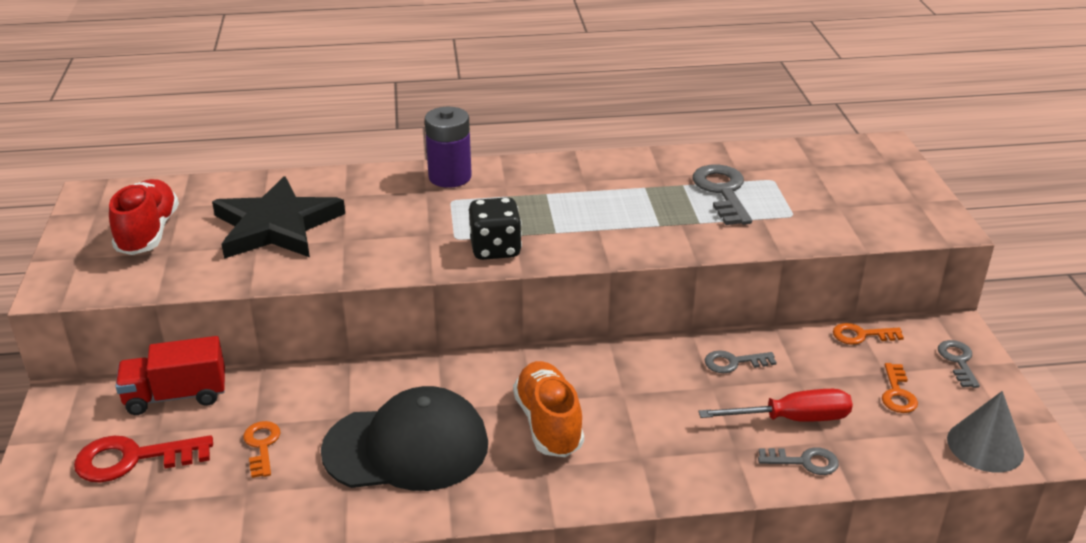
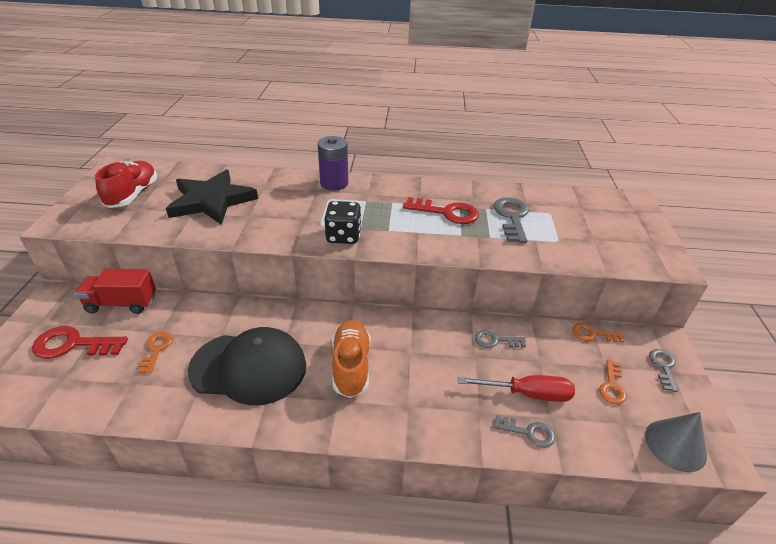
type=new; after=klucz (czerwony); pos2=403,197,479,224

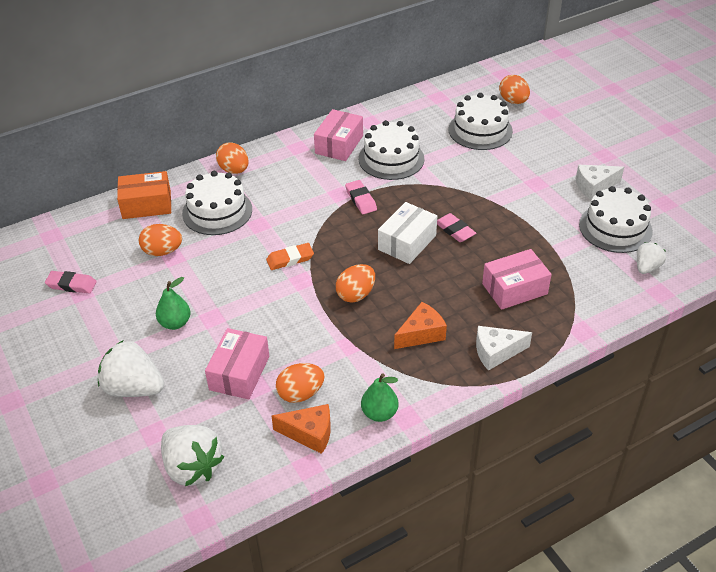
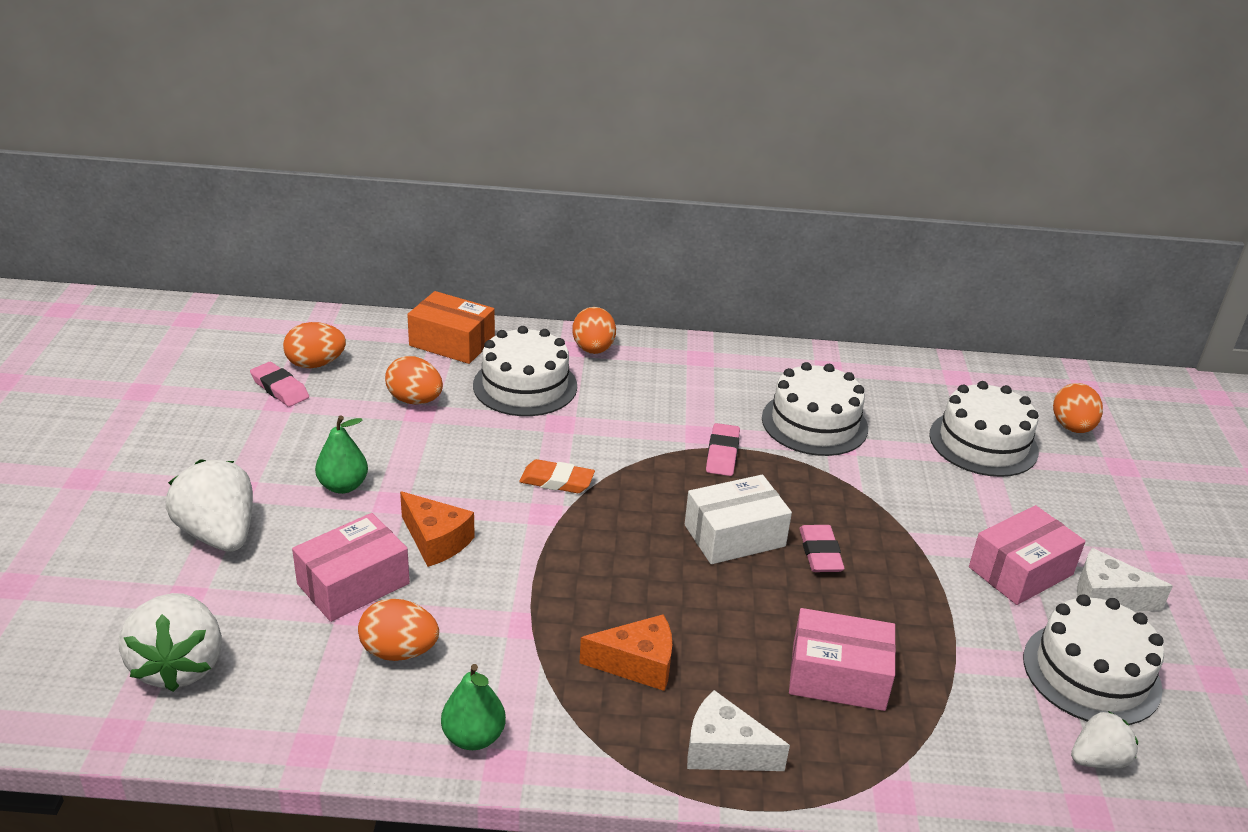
type=shifted; before=ser (pomarańczowy); pos1=271,404,331,454; pos2=400,491,475,567
type=shifted; before=pudełko (różowy); pos1=314,109,363,161; pos2=969,505,1085,605
type=shifted; before=jajko (pomarańczowy); pos1=336,264,375,303; pos2=283,322,346,368

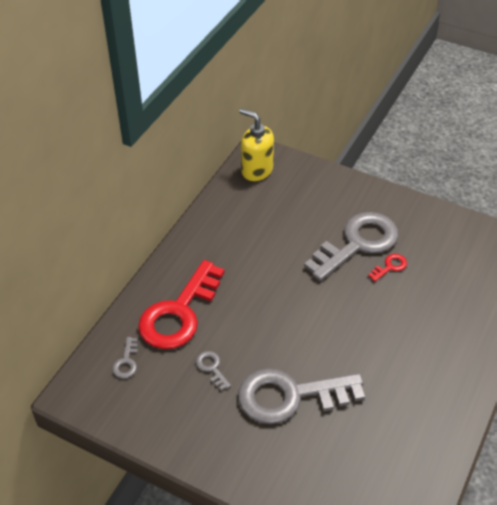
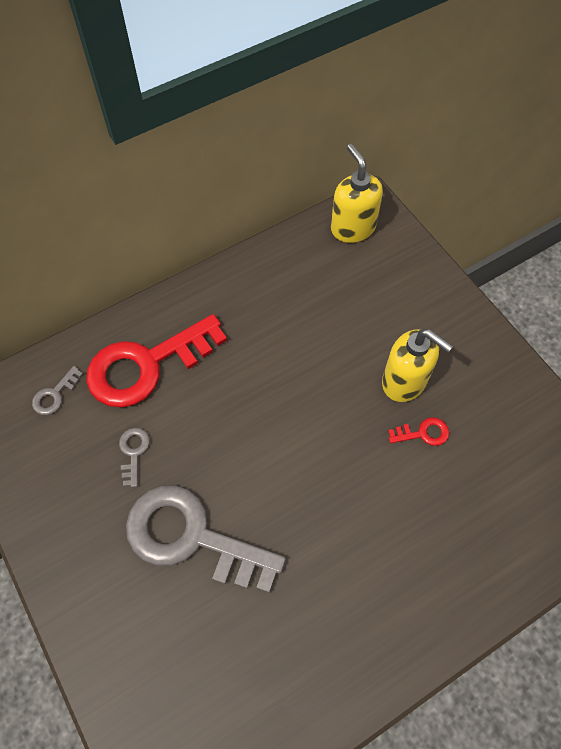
type=swapped; before=klucz (szary); after=dozownik mydła (żółty); pos1=304,212,398,281; pos2=382,329,453,402

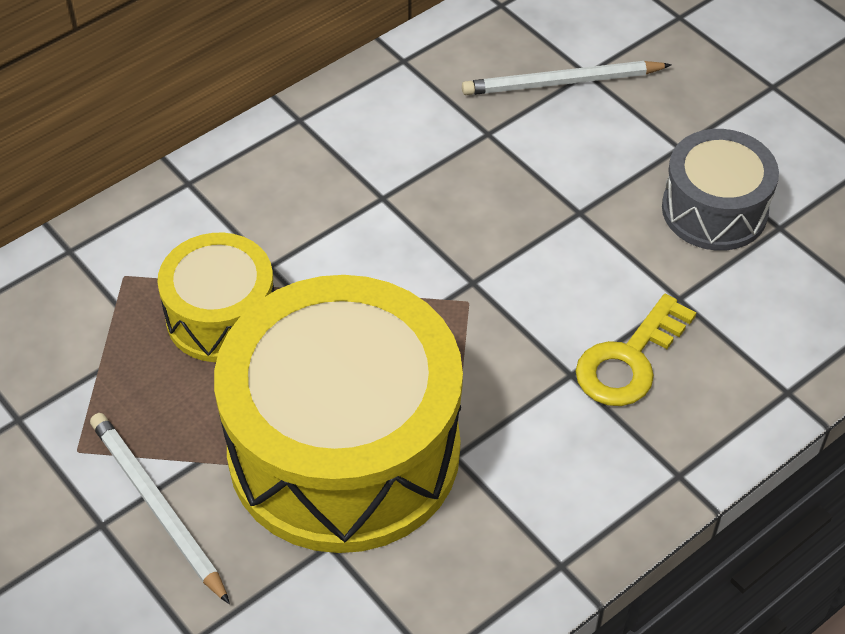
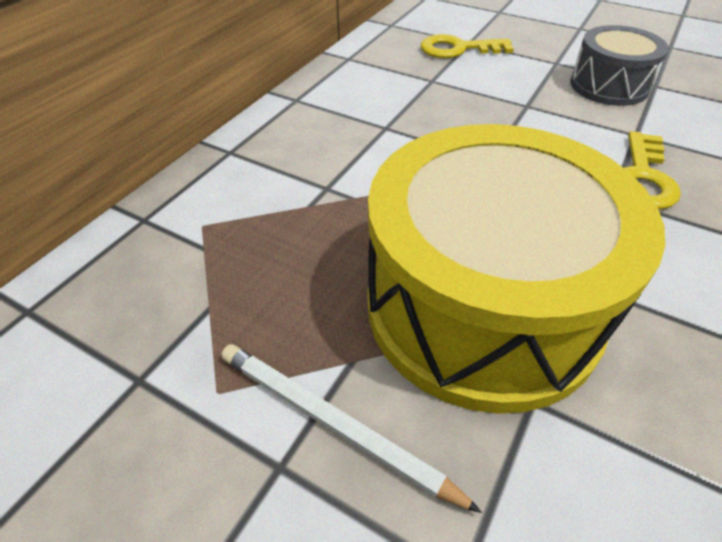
type=gone; before=bęben (żółty); pos1=157,233,274,362
type=swapped; before=ołówek (biały); after=klucz (żółty); pos1=462,61,672,95; pos2=421,34,514,58

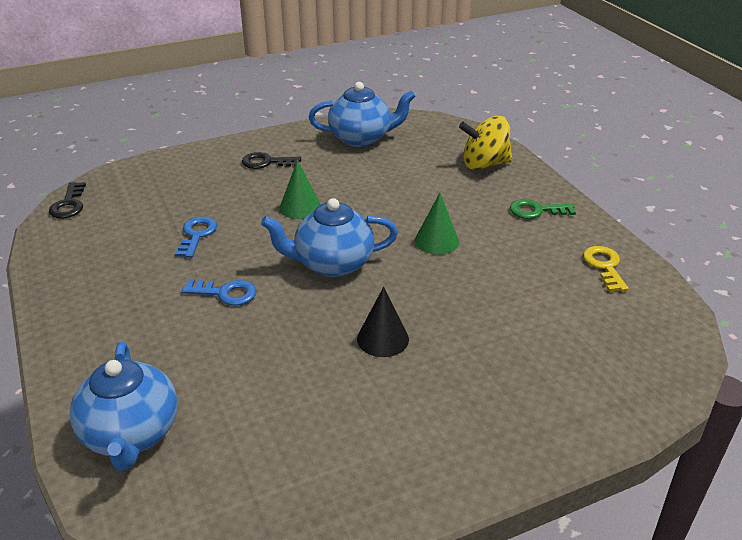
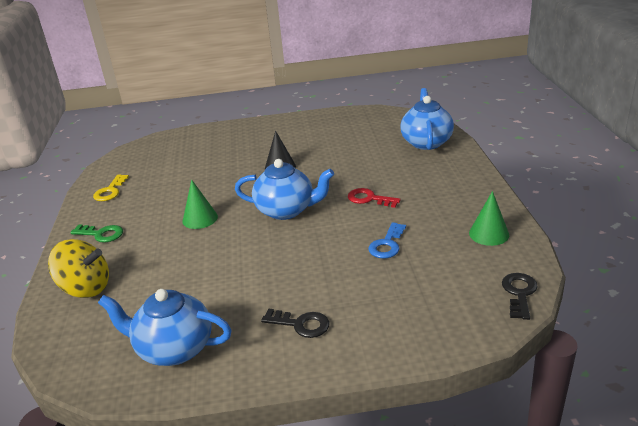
type=repainted; before=klucz (niebieski); after=klucz (czerwony); pos1=182,279,256,306; pos2=348,188,401,208
type=shifted; before=stożek (zielony); pos1=280,160,321,219; pos2=469,191,509,246

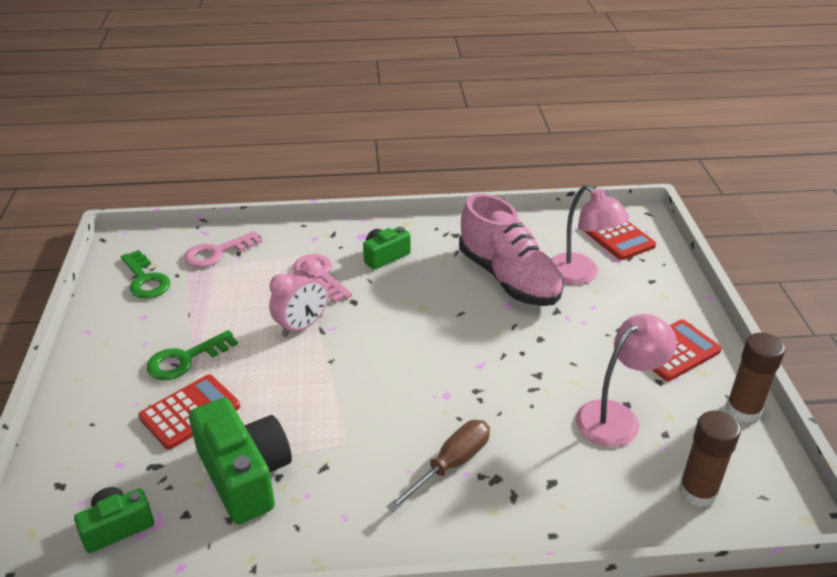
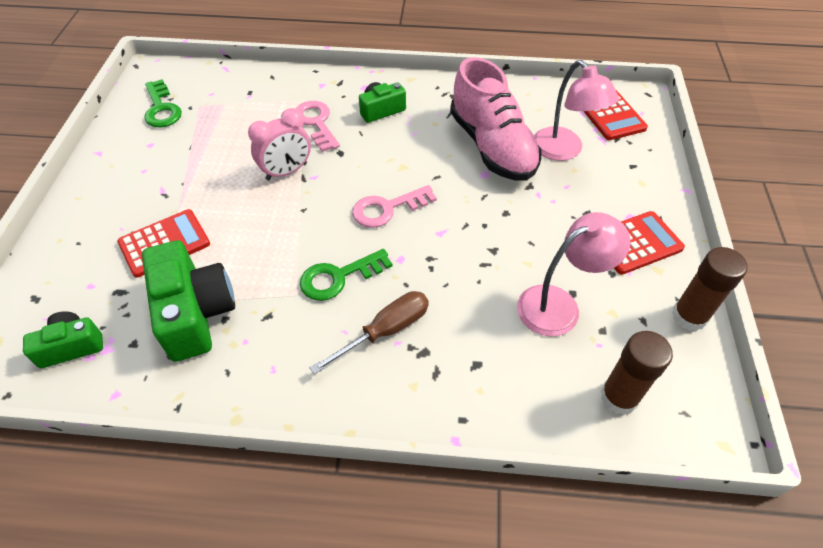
type=shifted; before=klucz (zielony); pos1=146,330,238,380; pos2=300,249,393,301
type=shifted; before=klucz (różowy); pos1=184,231,262,268; pos2=352,185,437,228

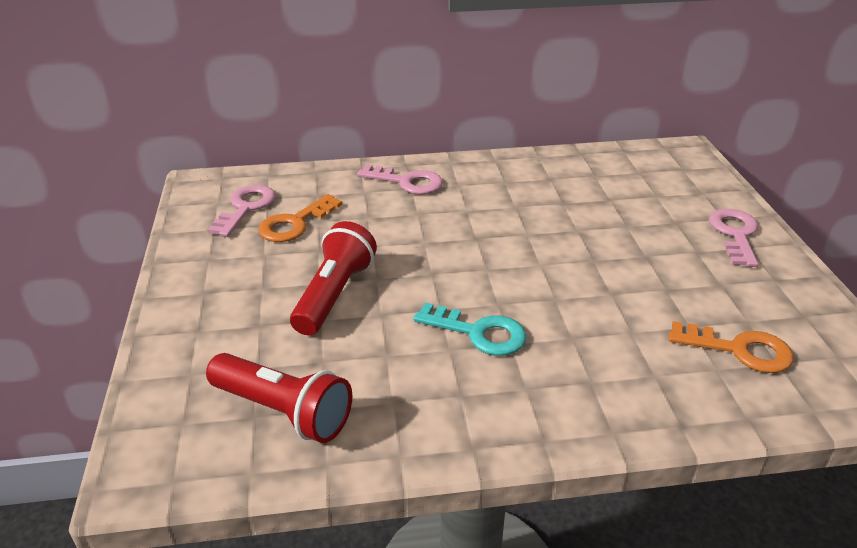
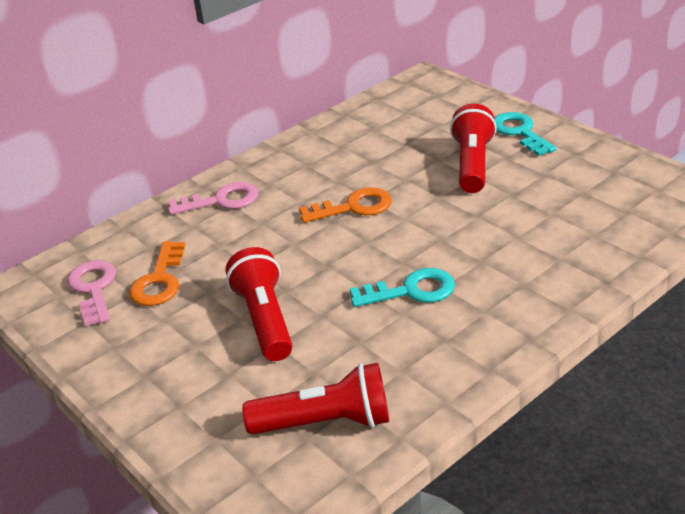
type=shifted; before=klucz (pomarańczowy); pos1=669,321,794,373; pos2=299,187,392,223
type=repainted; before=klucz (różowy); after=klucz (turkusowy); pos1=709,209,758,267; pos2=494,112,557,156
type=new; after=latarka (czerwony); pos2=450,104,497,193

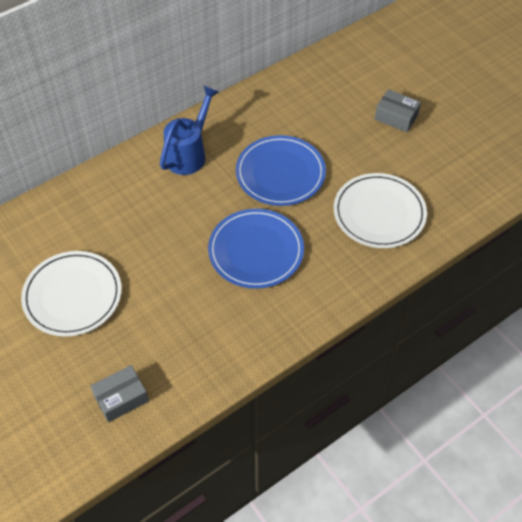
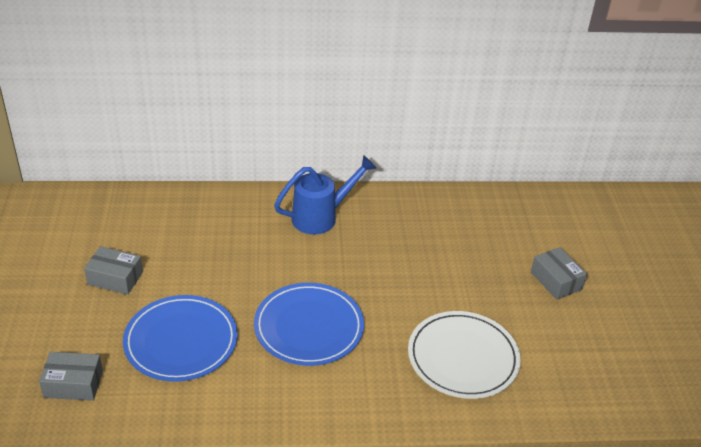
type=swapped; before=talerz (biały); after=pudełko (szary); pos1=21,251,122,337; pos2=84,246,143,295
type=shifted; before=talerz (niebieski); pos1=236,135,326,206; pos2=123,295,238,382

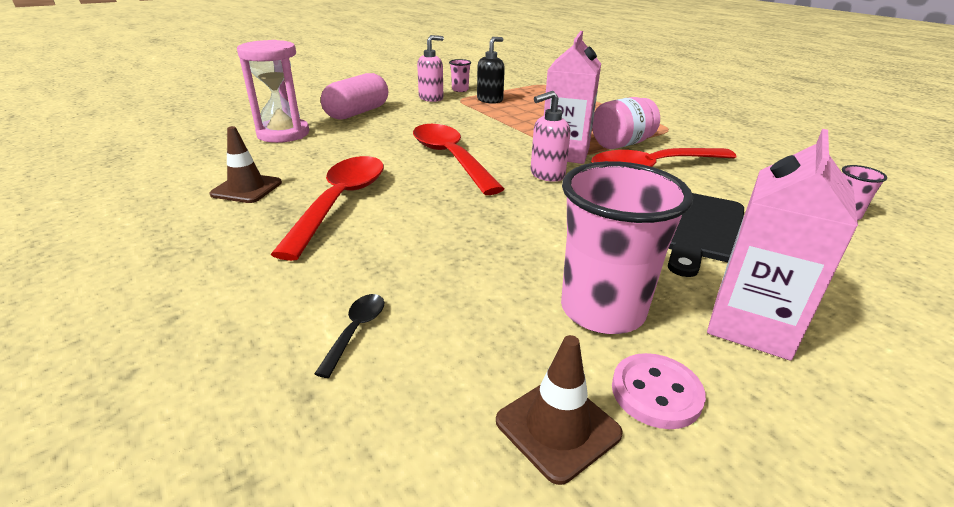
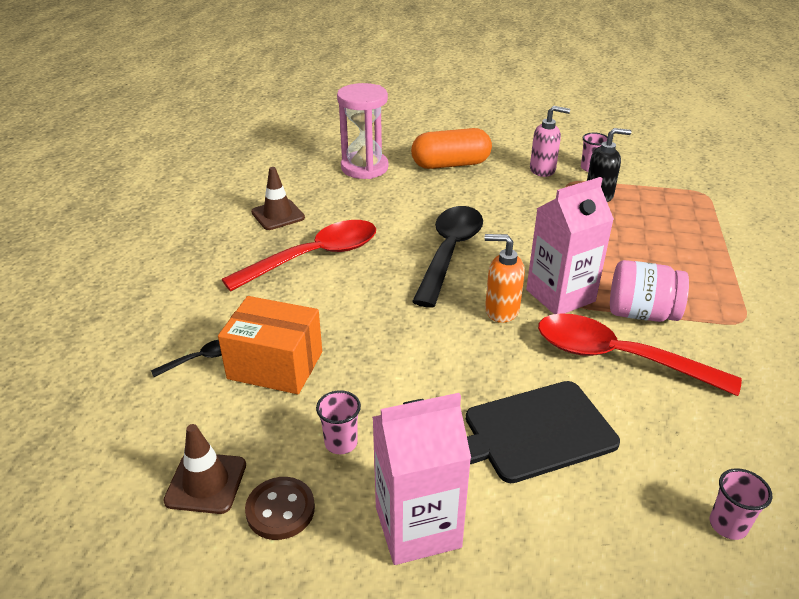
type=repainted; before=kapsułka (różowy); after=kapsułka (pomarańczowy); pos1=321,73,388,119; pos2=411,128,492,169
type=repainted; before=łyżka (czerwony); after=łyżka (czarny); pos1=413,124,504,195; pos2=412,206,483,308
type=repainted; before=dozownik mydła (różowy); after=dozownik mydła (pomarańczowy); pos1=531,91,571,182; pos2=485,234,525,323
type=scaled; before=szklanka (różowy); pos1=561,161,693,334; pos2=316,390,361,454; scale=0.45
type=repainted; before=guzik (różowy); after=guzik (brązowy); pos1=612,353,706,429; pos2=245,477,315,540
type=new; after=pudełko (pomarańczowy); pos2=218,296,322,394

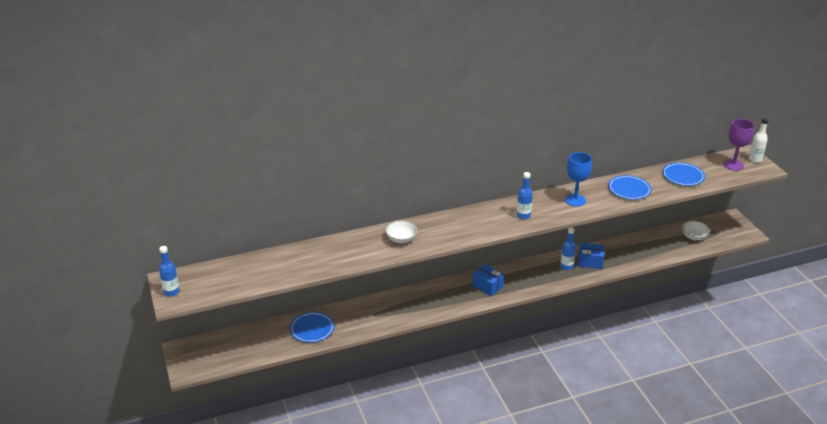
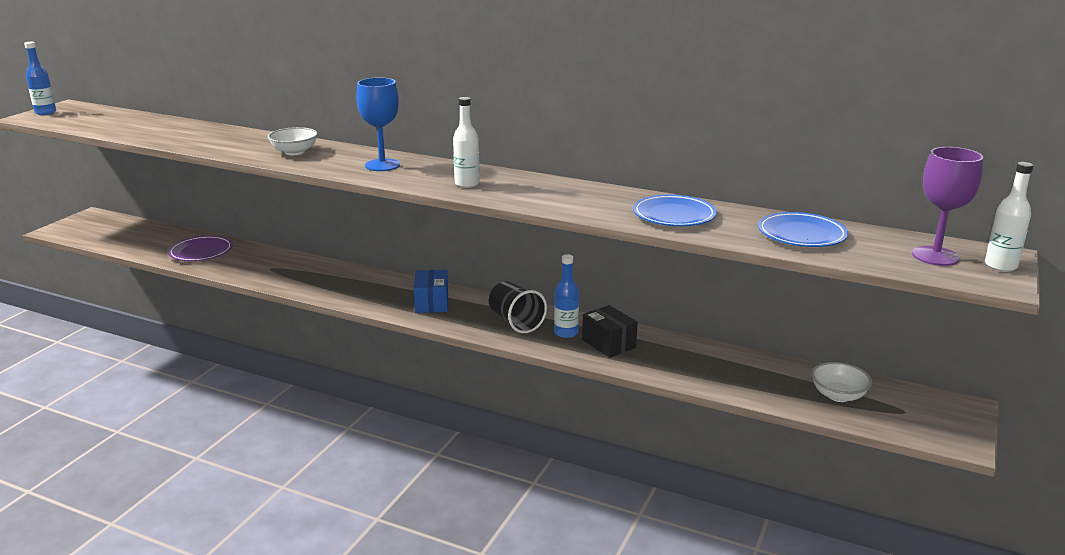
type=repainted; before=talerz (niebieski); after=talerz (fioletowy); pos1=290,312,334,343; pos2=168,235,233,261
type=repainted; before=butelka (niebieski); after=butelka (biały); pos1=516,172,533,219; pos2=453,97,480,188
type=shifted; before=kielich (niebieski); pos1=565,152,592,207; pos2=356,77,400,171
type=repainted; before=pudełko (niebieski); after=pudełko (czarny); pos1=578,243,604,269; pos2=582,305,638,358
type=new; after=szklanka (czarny); pos2=489,281,547,333

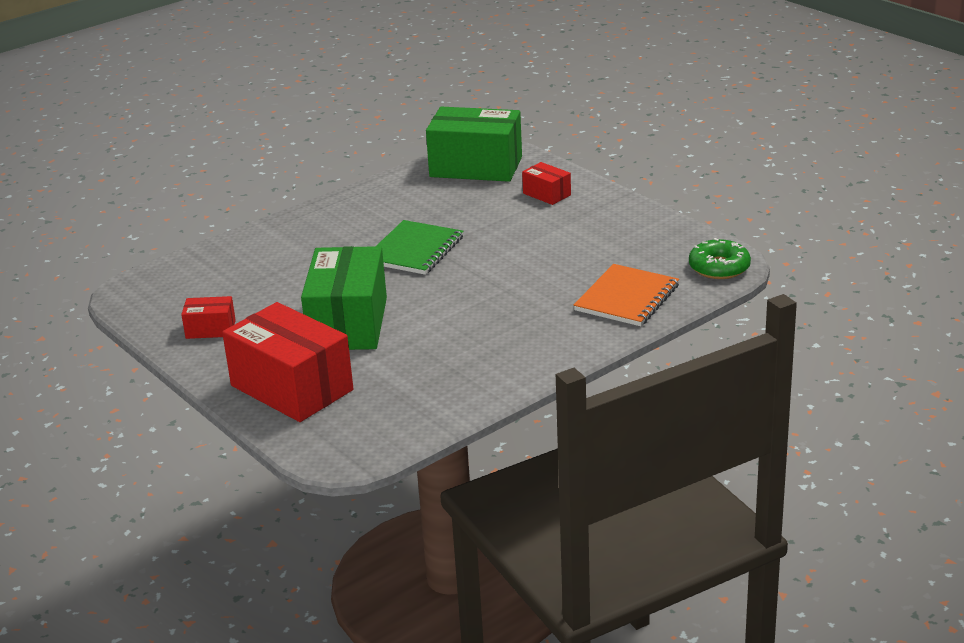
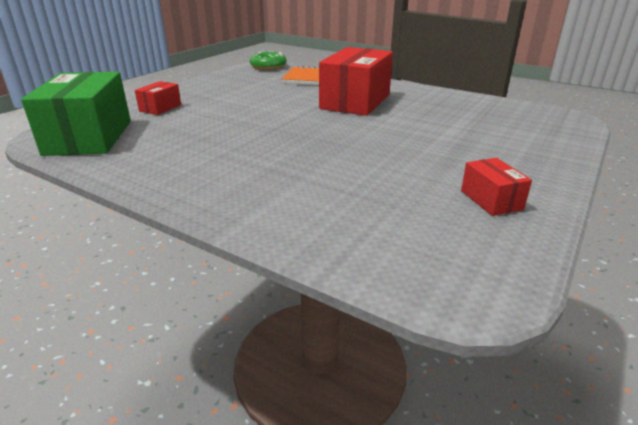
type=shifted; before=pudełko (czerwony); pos1=222,302,353,422; pos2=319,47,393,116
type=gone; before=pudełko (zielony); pos1=301,246,387,350
type=gone; before=zeszyt (zielony); pos1=376,220,464,275

